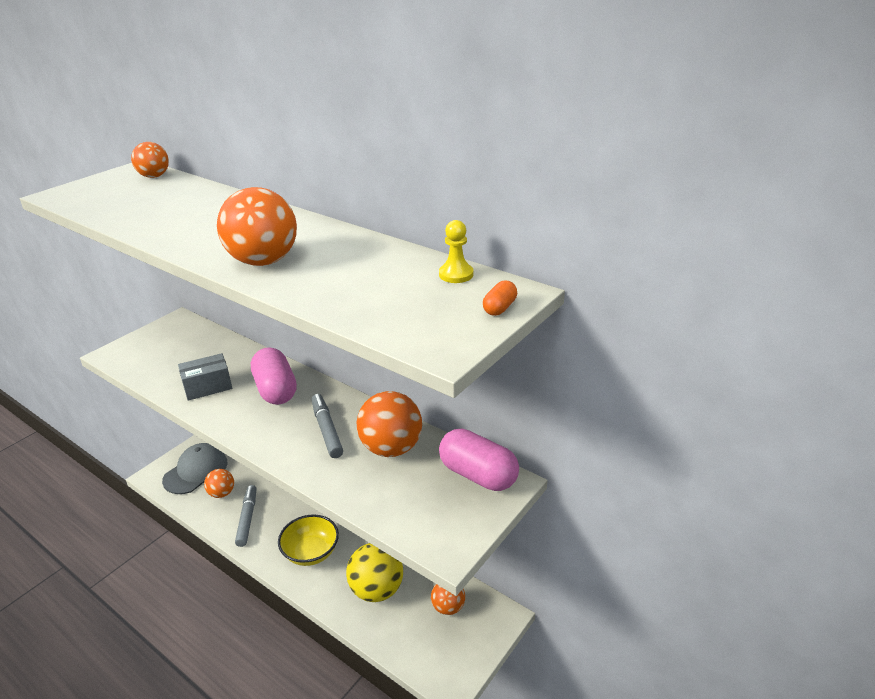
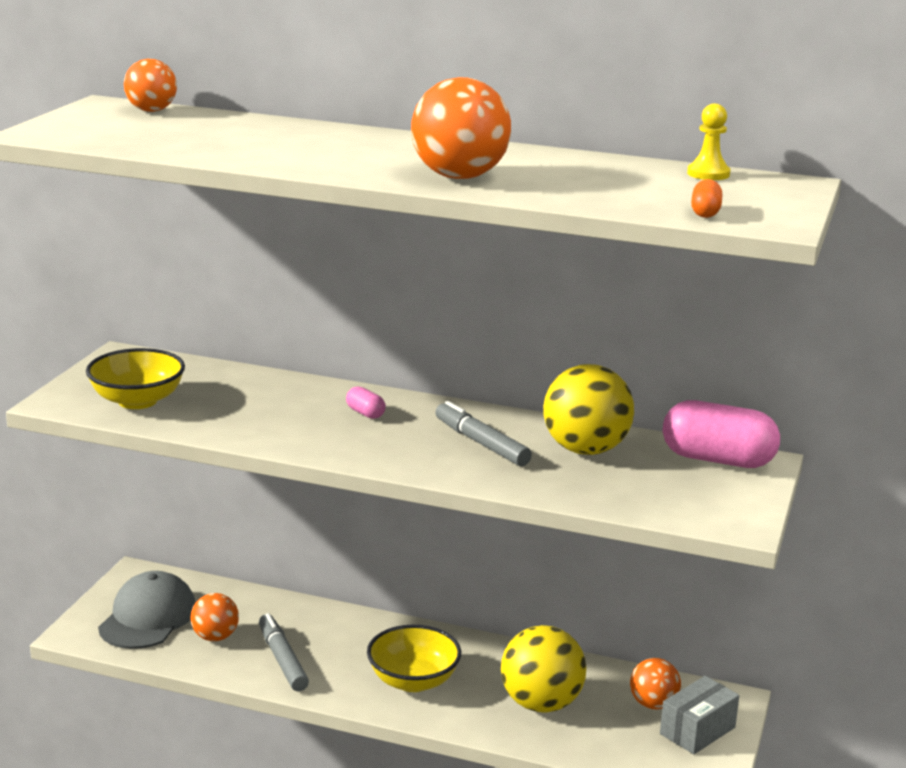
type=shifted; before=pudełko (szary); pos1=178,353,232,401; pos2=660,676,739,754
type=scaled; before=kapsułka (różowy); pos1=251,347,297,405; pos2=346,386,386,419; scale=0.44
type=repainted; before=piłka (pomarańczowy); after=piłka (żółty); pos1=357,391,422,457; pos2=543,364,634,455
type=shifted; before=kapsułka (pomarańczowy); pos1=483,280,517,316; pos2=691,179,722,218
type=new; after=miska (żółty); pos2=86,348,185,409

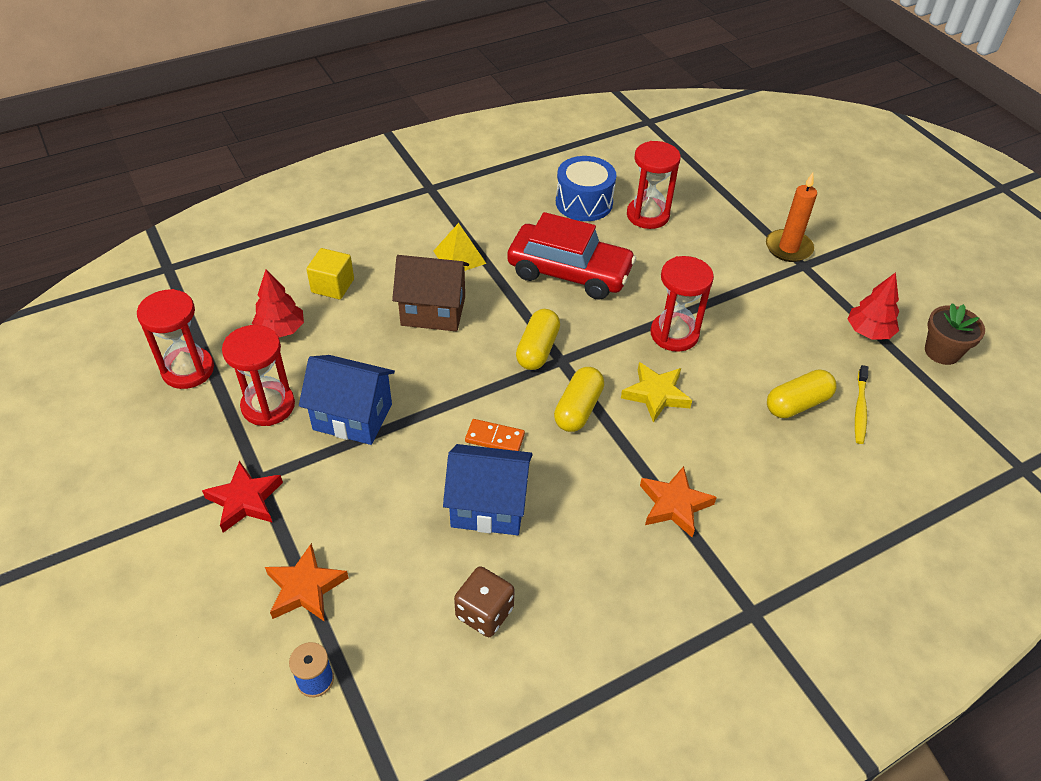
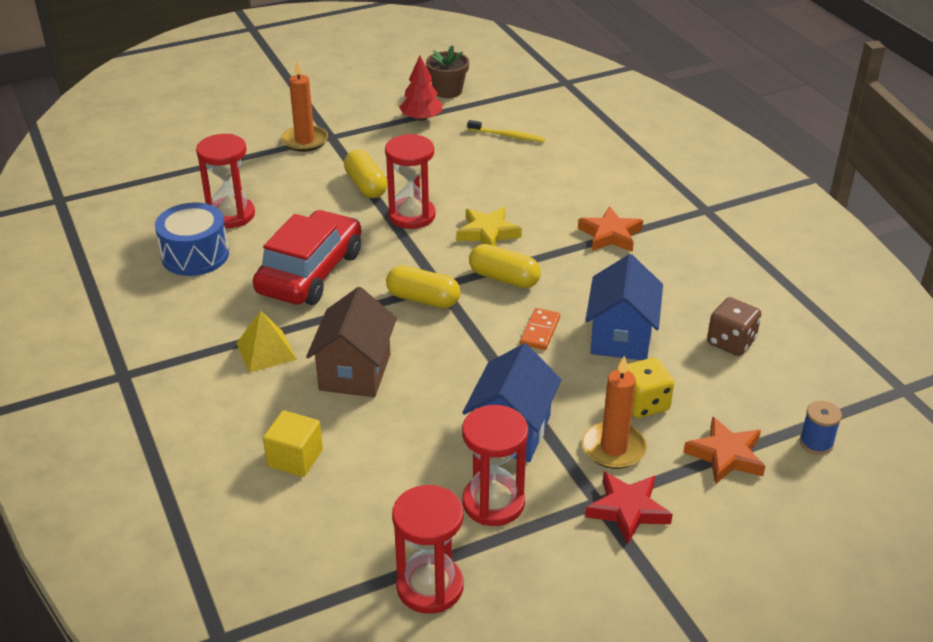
type=gone; before=drzewko (czerwony); pos1=252,269,304,337
type=shifted; before=kapsułka (żółty); pos1=767,370,837,418; pos2=344,150,387,198
type=new; after=świeca (pomarańczowy); pos2=582,355,647,469
type=new; after=kostka do gry (żółty); pos2=627,358,674,418

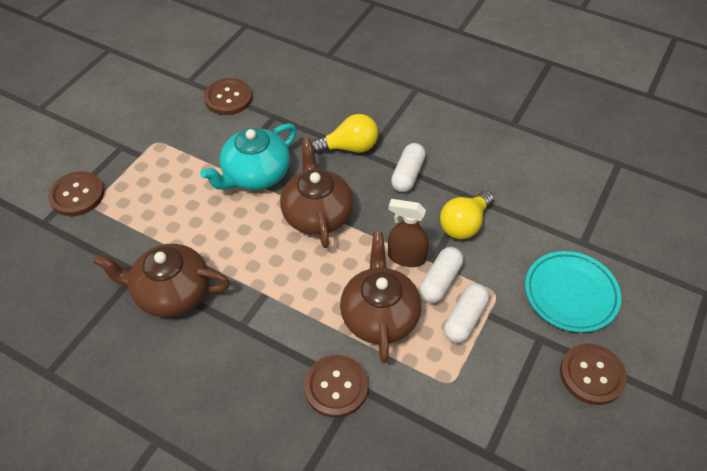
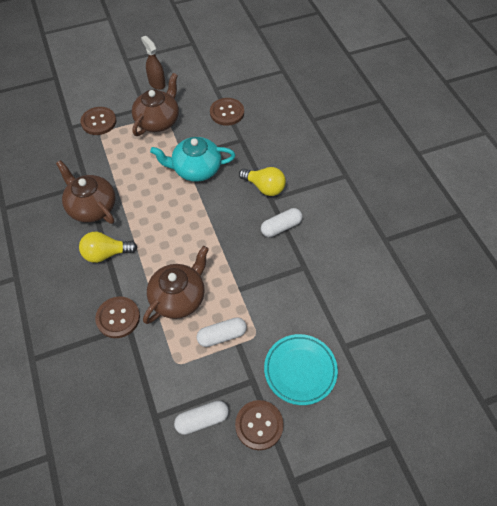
type=shifted; before=imbryk (brązowy); pos1=280,138,354,248; pos2=132,73,179,136
type=shifted; before=spryskiwacz (brązowy); pos1=388,199,429,267; pos2=141,36,166,90
type=shifted; before=kapsułka (biały); pos1=419,247,463,303; pos2=174,401,229,435
type=shifted; before=żarówka (żółty); pos1=440,191,494,239; pos2=79,232,137,263

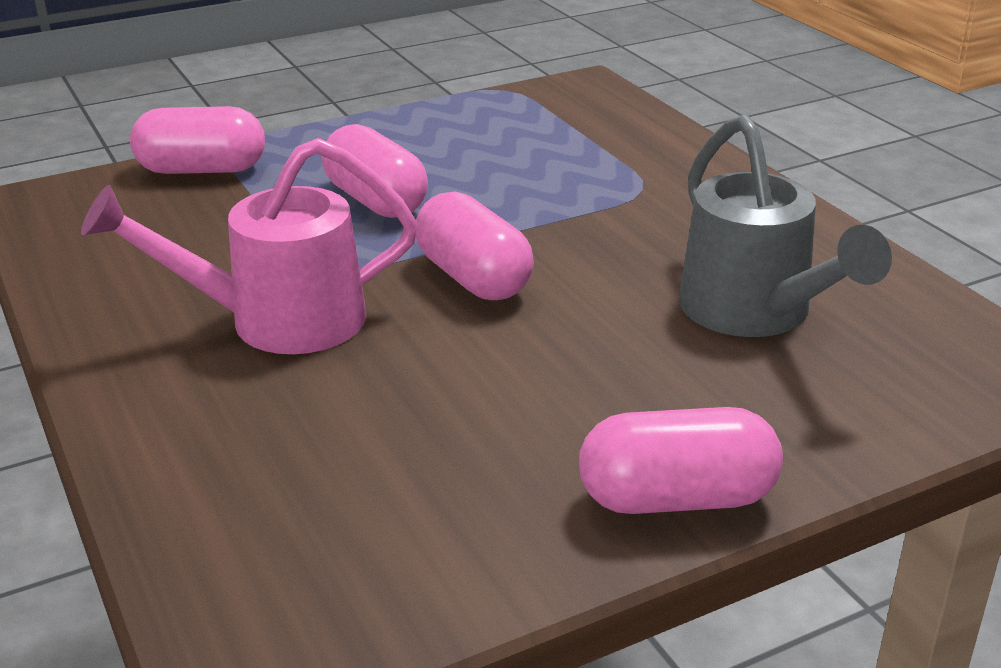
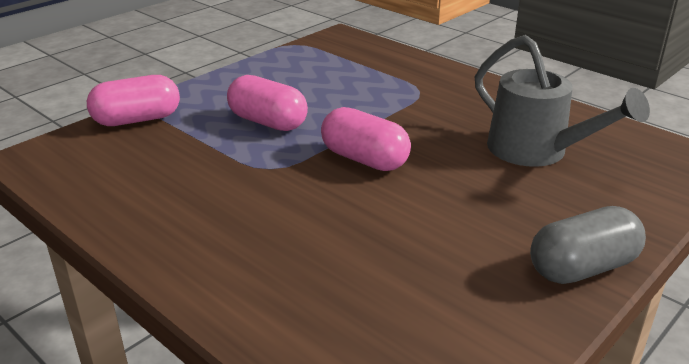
type=gone; before=konewka (różowy); pos1=81,138,418,354
type=repainted; before=kapsułka (różowy); after=kapsułka (szary); pos1=579,407,783,514; pos2=530,206,646,284

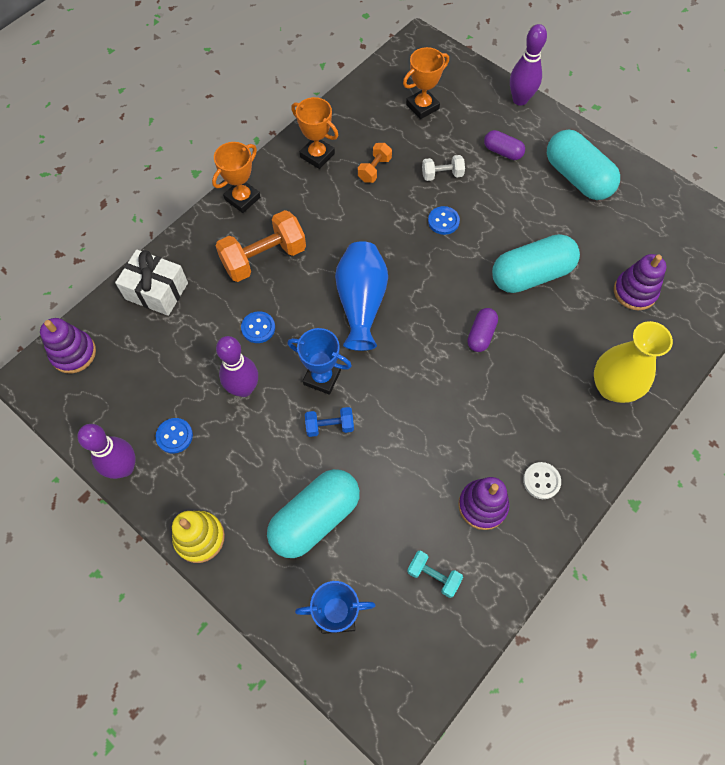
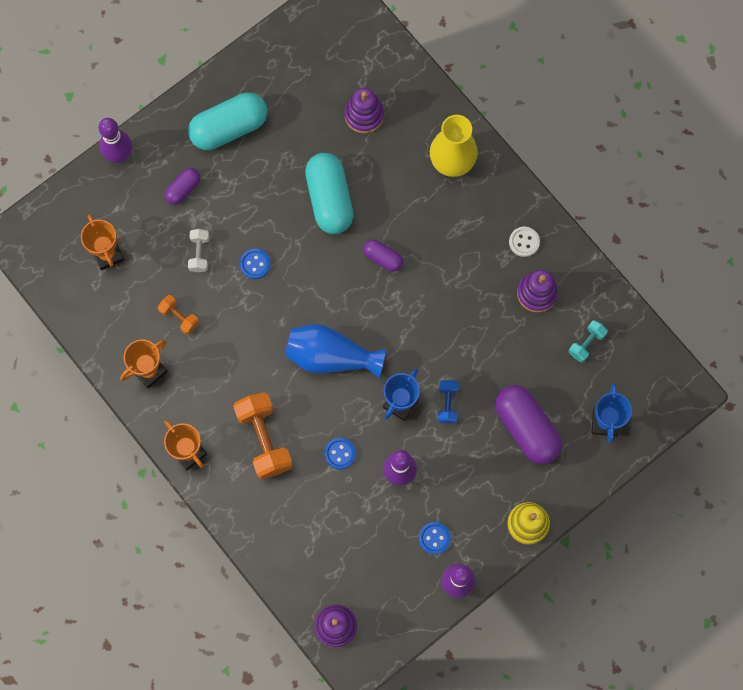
type=gone; before=prezent (biały); pos1=115,249,188,316
type=repainted; before=kapsułka (turkusowy); after=kapsułka (fioletowy); pos1=267,469,360,558; pos2=495,385,562,464

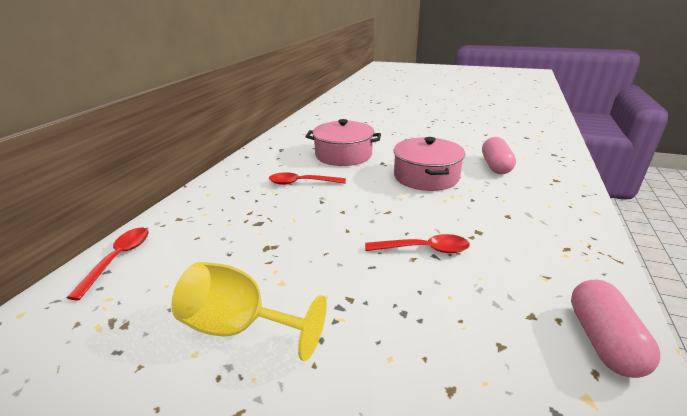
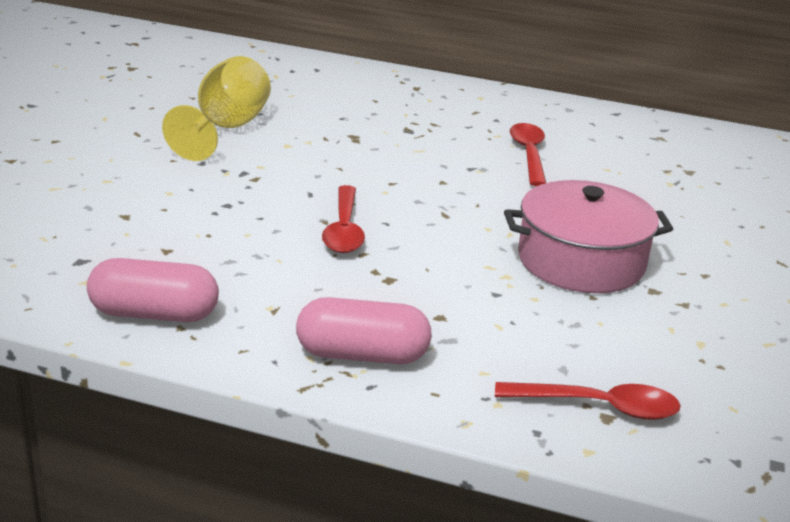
type=shifted; before=łyżka (czerwony); pos1=67,228,149,300; pos2=495,382,681,420
type=gone; before=garnek (różowy); pos1=305,119,381,166
type=shifted; before=kapsułka (różowy); pos1=482,137,516,174; pos2=296,297,432,364

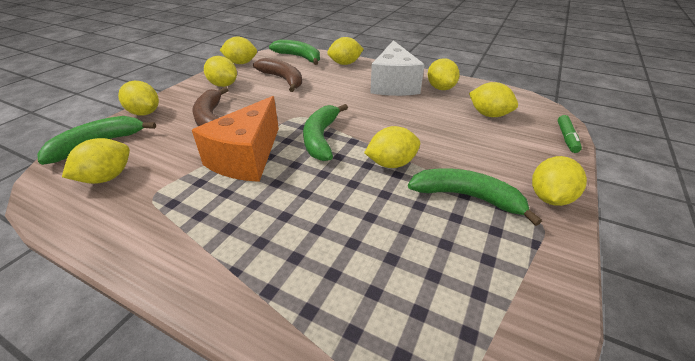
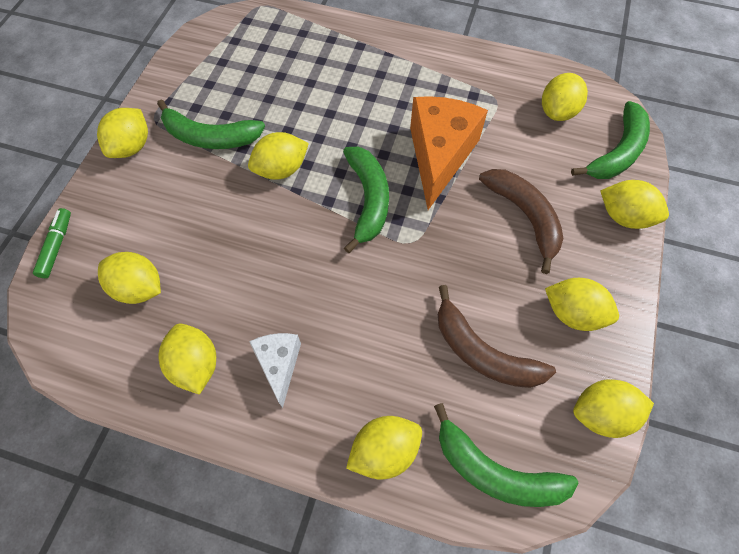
type=scaled; before=ser (biały); pos1=370,40,425,96; pos2=249,333,301,408; scale=0.54

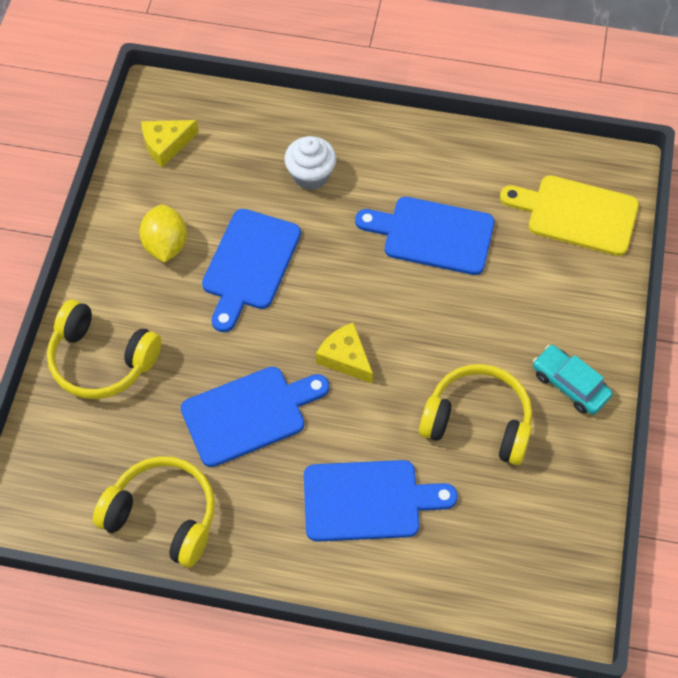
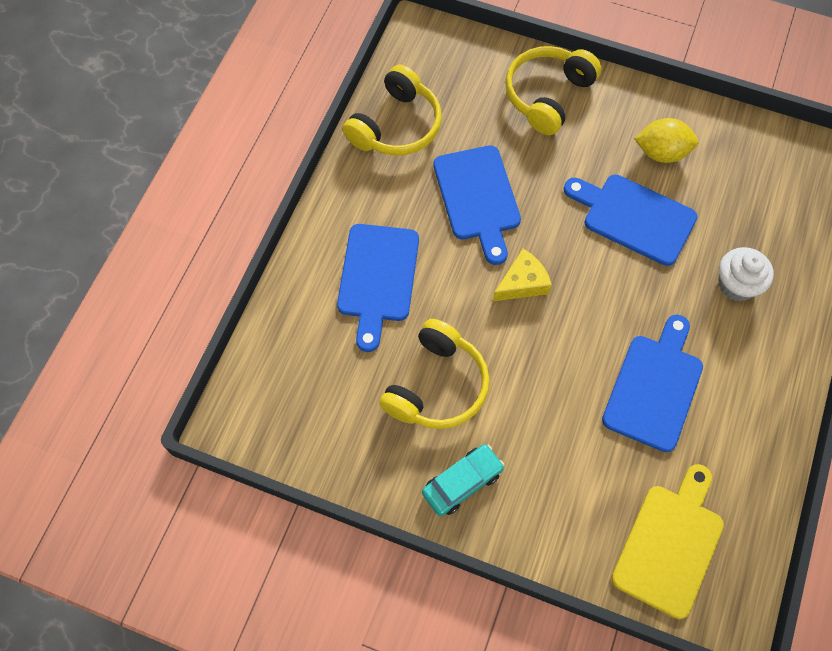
type=gone; before=ser (żółty); pos1=141,120,199,167

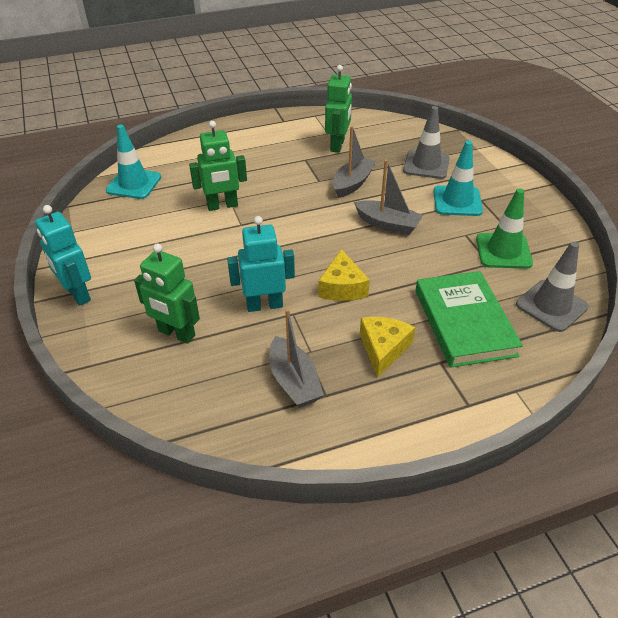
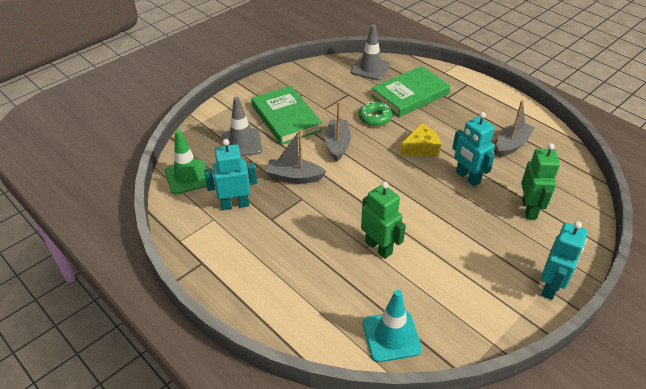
type=repainted; before=robot (zielony); after=robot (turkusowy); pos1=325,65,352,153; pos2=204,139,257,210
type=gone; before=ser (żółty); pos1=360,317,415,378
type=swapped; before=pachołek (turkusowy); after=książka (zielony); pos1=433,141,483,216; pos2=251,86,322,145
type=shifted; before=pachołek (zielony); pos1=476,188,533,269; pos2=165,130,207,195
type=new; after=donut (zielony); pos2=359,101,392,126

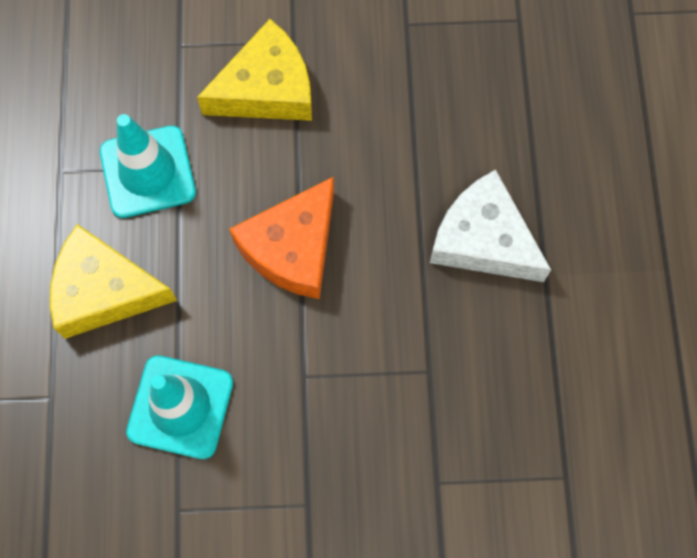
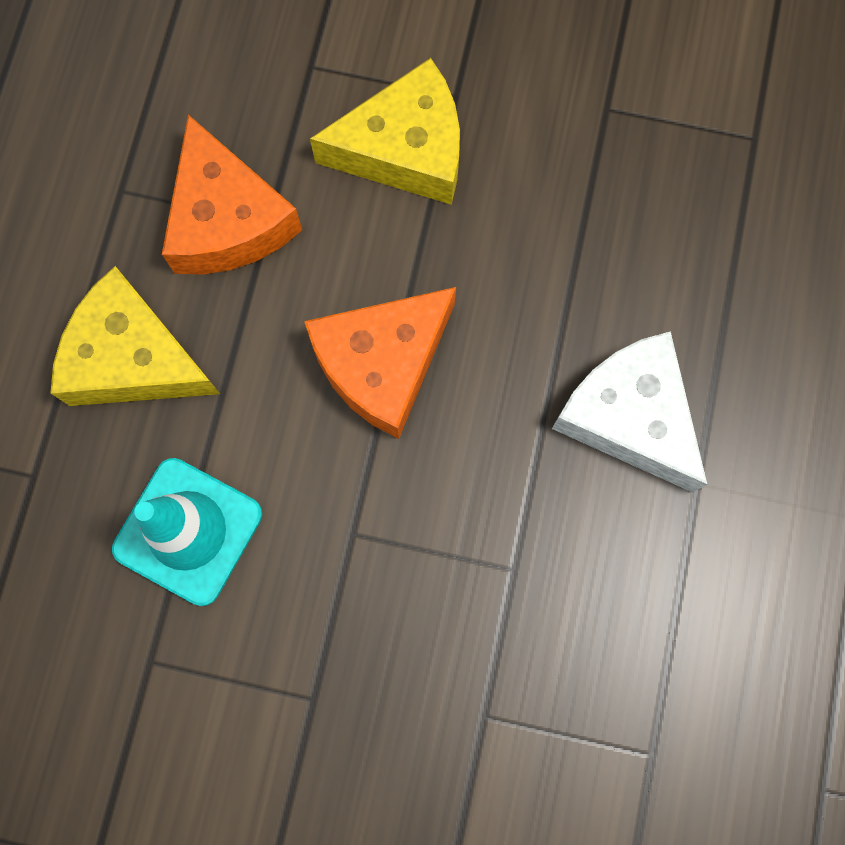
type=swapped; before=pachołek (turkusowy); after=ser (pomarańczowy); pos1=100,114,196,218; pos2=162,115,302,274

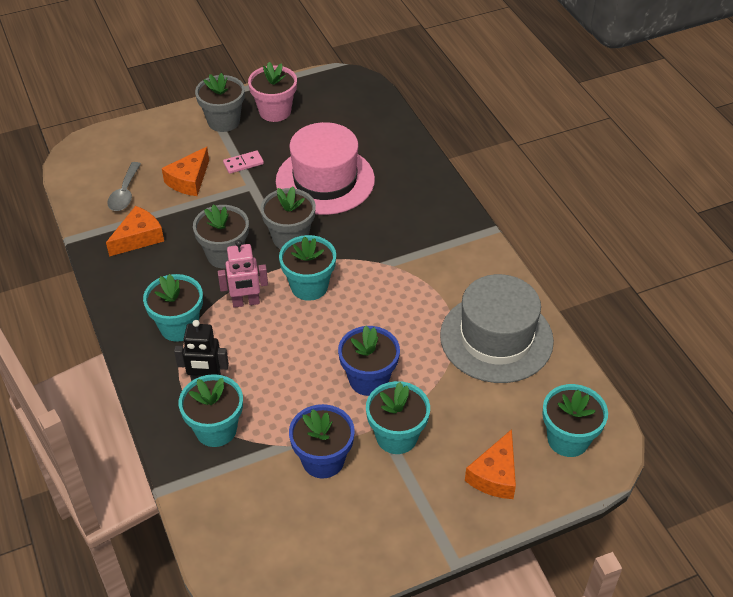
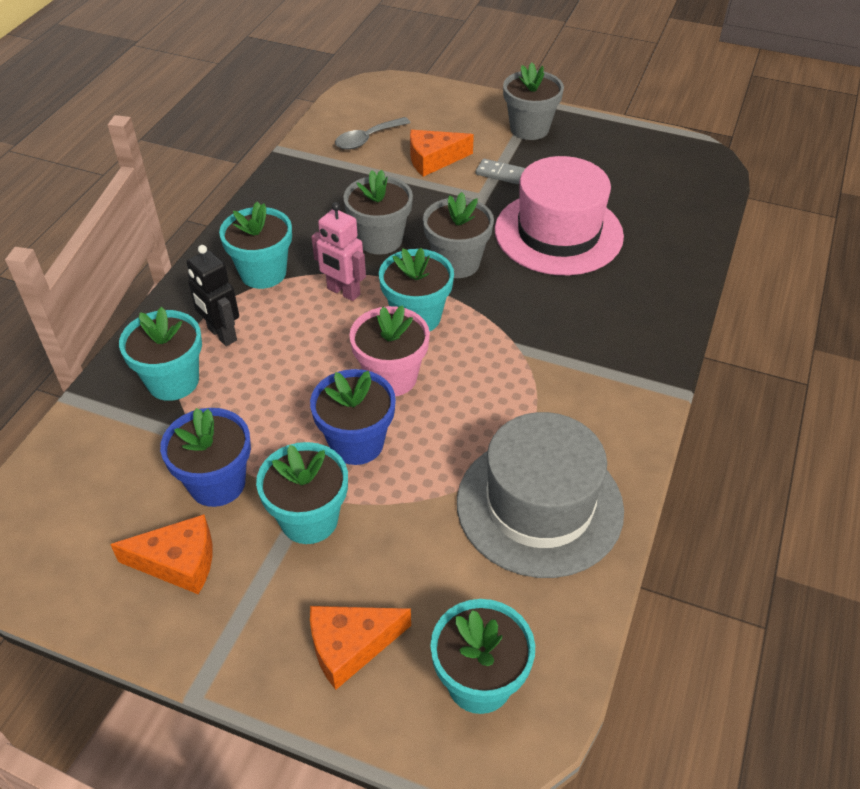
type=shifted; before=ser (pomarańczowy); pos1=106,206,164,257; pos2=110,514,212,594
type=repainted; before=kostka domina (różowy); after=kostka domina (szary); pos1=223,151,264,174; pos2=476,159,525,184
type=shifted; before=doniczka (różowy); pos1=248,62,297,122; pos2=349,305,430,396

